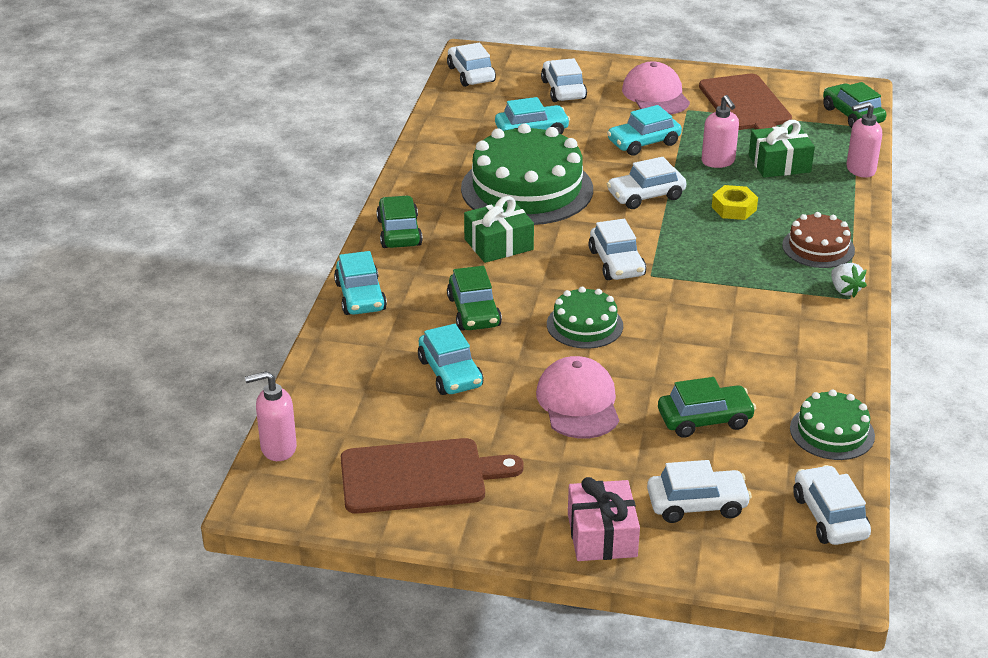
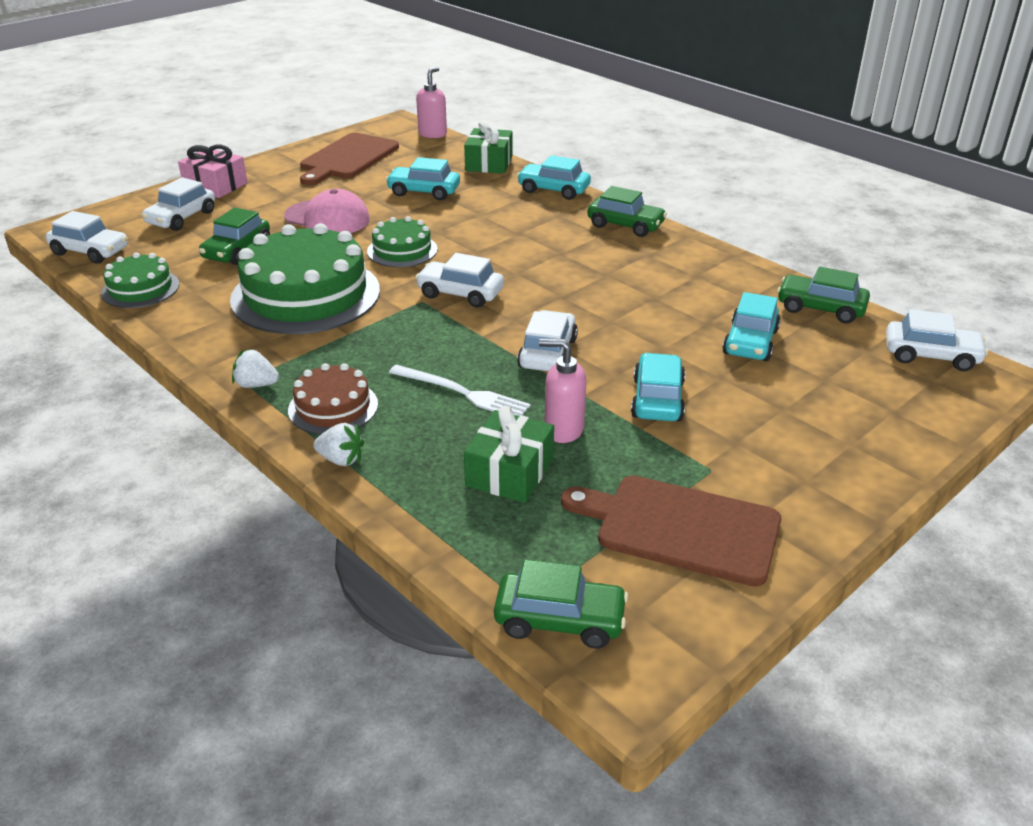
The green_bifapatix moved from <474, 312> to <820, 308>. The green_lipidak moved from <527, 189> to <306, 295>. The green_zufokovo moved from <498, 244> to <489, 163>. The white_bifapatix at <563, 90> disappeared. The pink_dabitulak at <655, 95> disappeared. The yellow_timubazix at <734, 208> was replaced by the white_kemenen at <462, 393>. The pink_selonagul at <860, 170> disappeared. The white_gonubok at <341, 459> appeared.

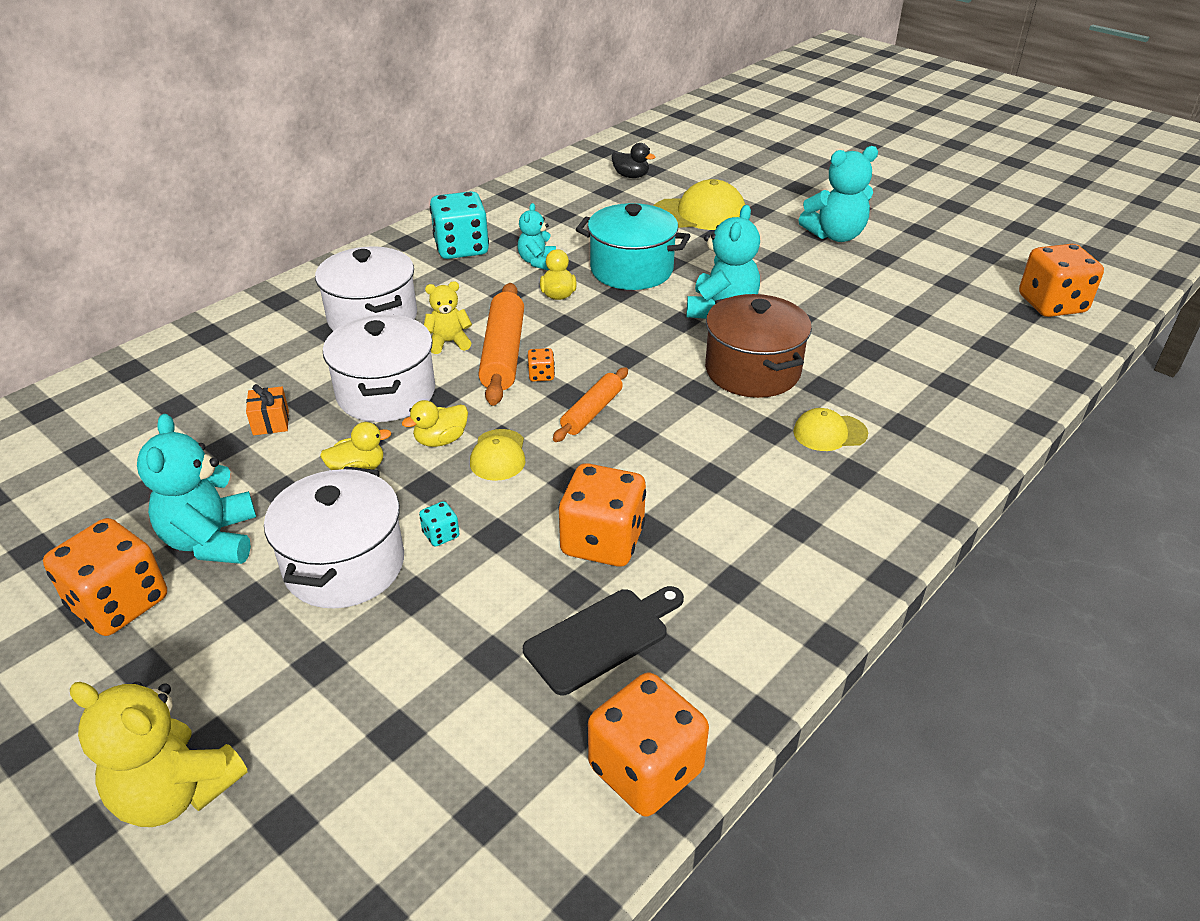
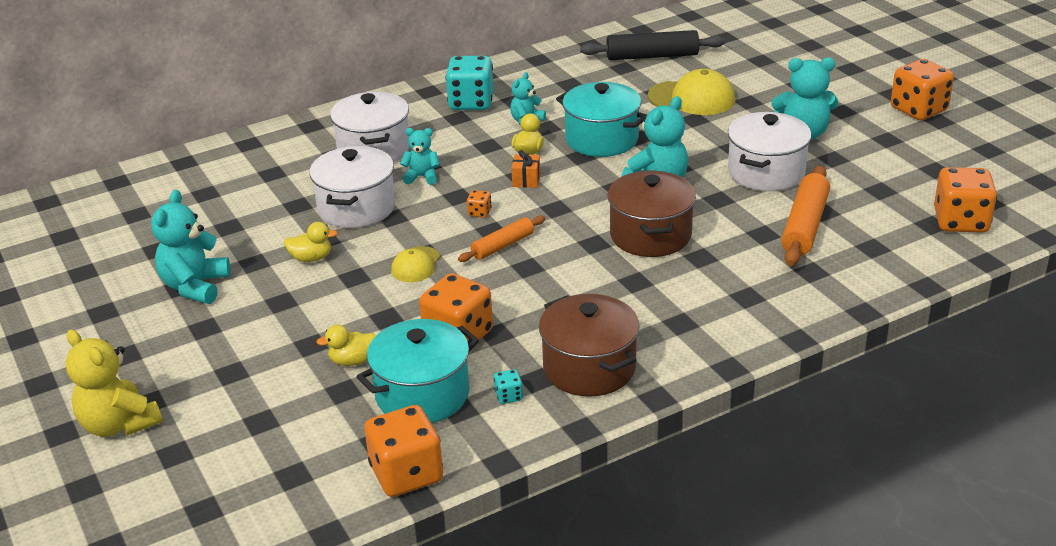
The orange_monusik moved from <119, 603> to <918, 110>. The orange_zufokovo moved from <271, 422> to <526, 180>. The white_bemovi moved from <344, 565> to <766, 172>. The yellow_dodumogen moved from <441, 440> to <353, 361>. The turquoise_monusik moved from <441, 535> to <508, 396>. The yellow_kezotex at <449, 342> became the turquoise_kezotex at <422, 177>. The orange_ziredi moved from <503, 354> to <805, 226>. The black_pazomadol at <601, 637> was replaced by the turquoise_bemovi at <422, 394>. The black_dodumogen at <631, 176> was replaced by the black_ziredi at <652, 56>. The yellow_dabitulak at <829, 433> disappeared. The brown_bemovi at <589, 368> appeared.

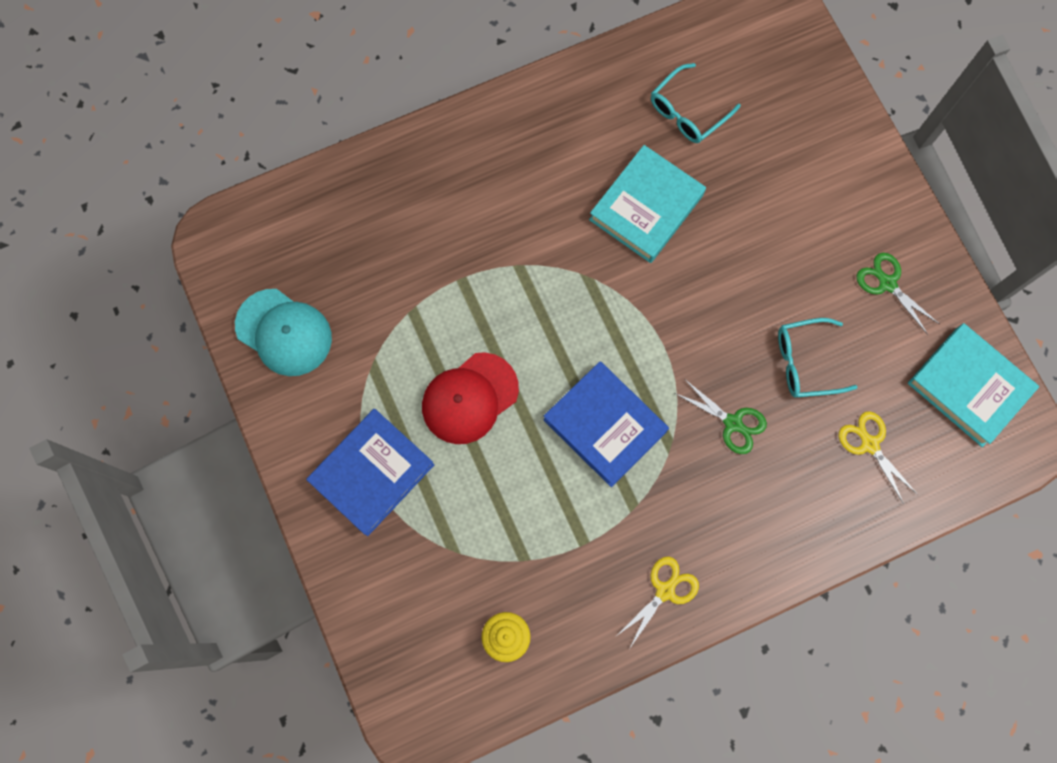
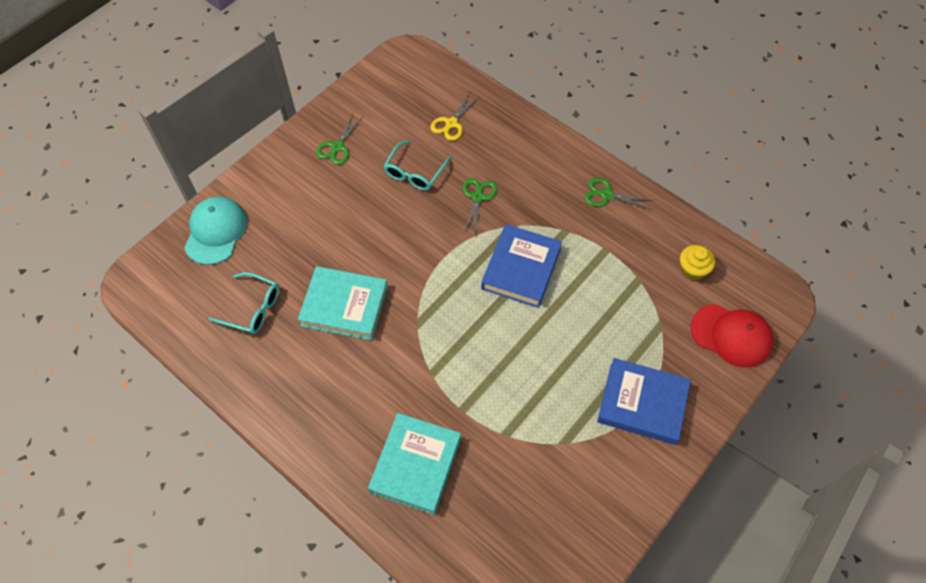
The turquoise_dabitulak moved from <284, 332> to <216, 231>. The red_dabitulak moved from <470, 398> to <731, 335>. The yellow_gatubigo at <665, 591> became the green_gatubigo at <607, 195>. The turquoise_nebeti at <806, 362> turned 60 degrees clockwise. The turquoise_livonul moved from <968, 387> to <416, 465>.

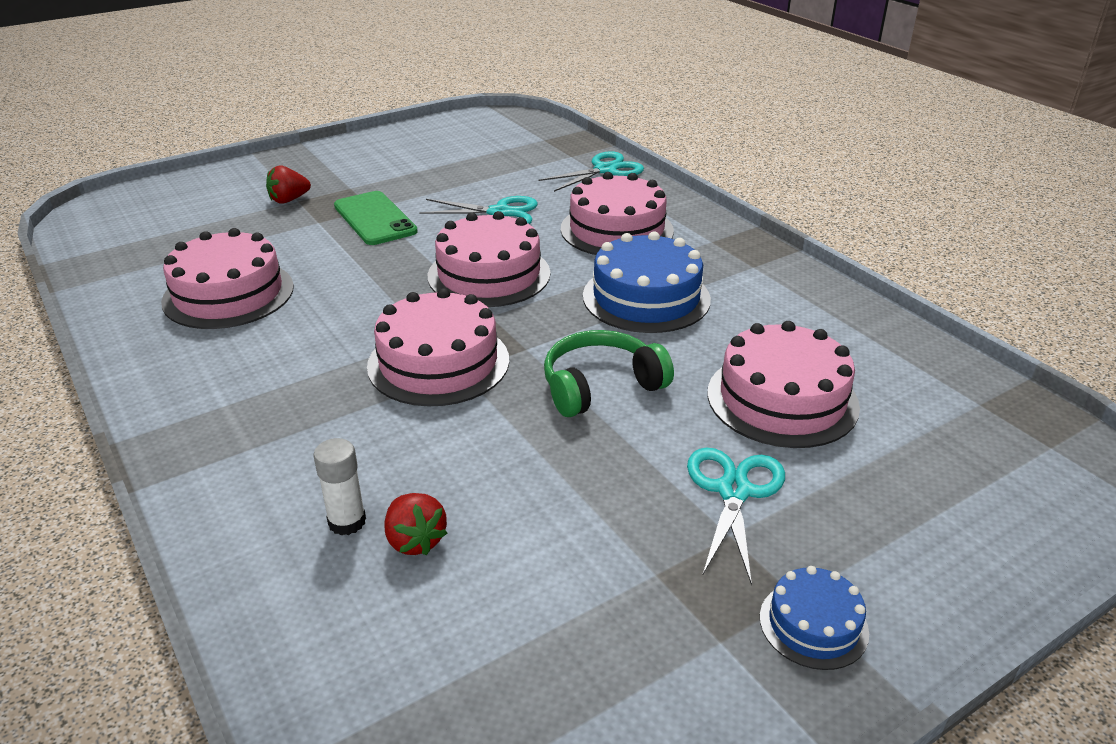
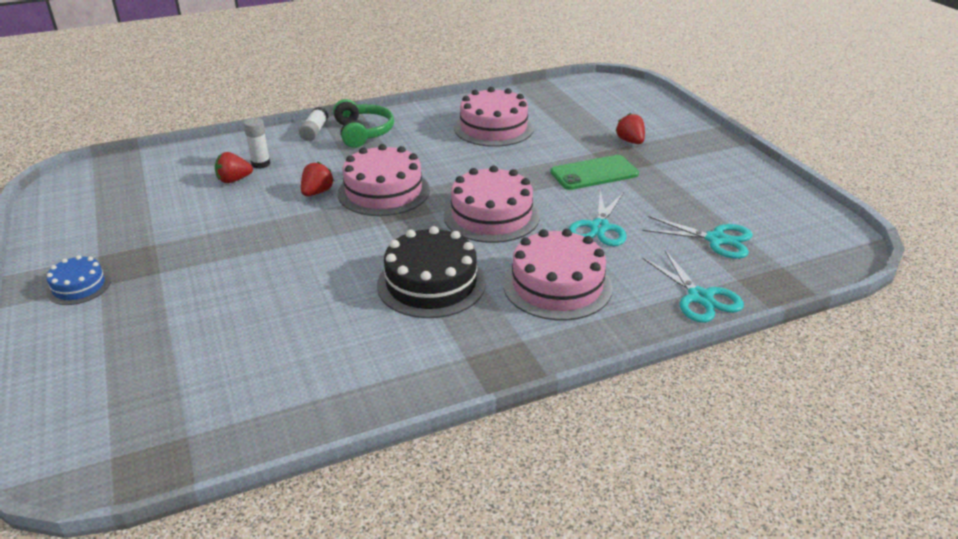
The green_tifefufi moved from <600, 386> to <363, 132>. The blue_lipidak at <646, 297> became the black_lipidak at <431, 283>. The turquoise_gatubigo moved from <733, 491> to <716, 239>. The pink_lipidak at <782, 399> disappeared. The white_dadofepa at <314, 132> appeared. The red_gonubok at <317, 192> appeared.

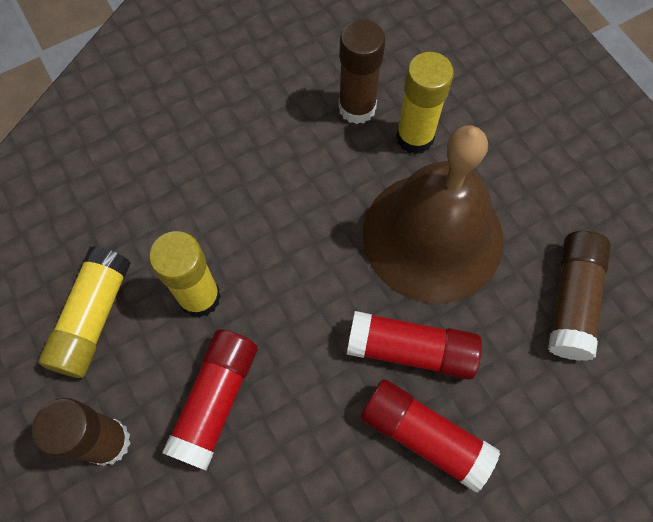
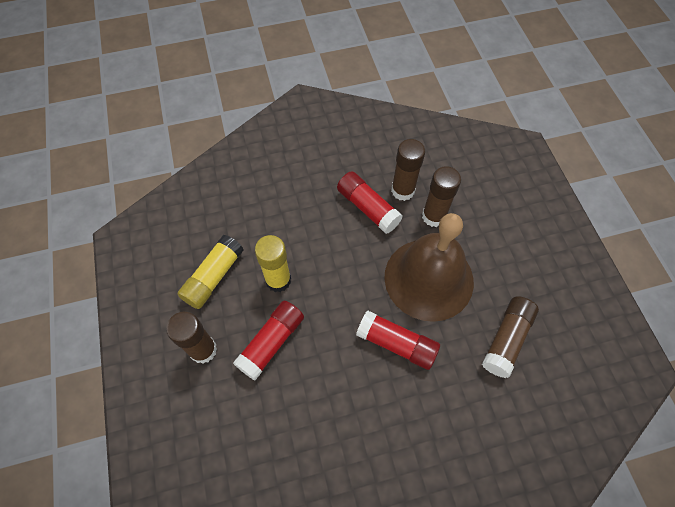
The red_dadofepa moved from <424, 436> to <368, 208>. The yellow_dadofepa at <414, 137> became the brown_dadofepa at <434, 216>.

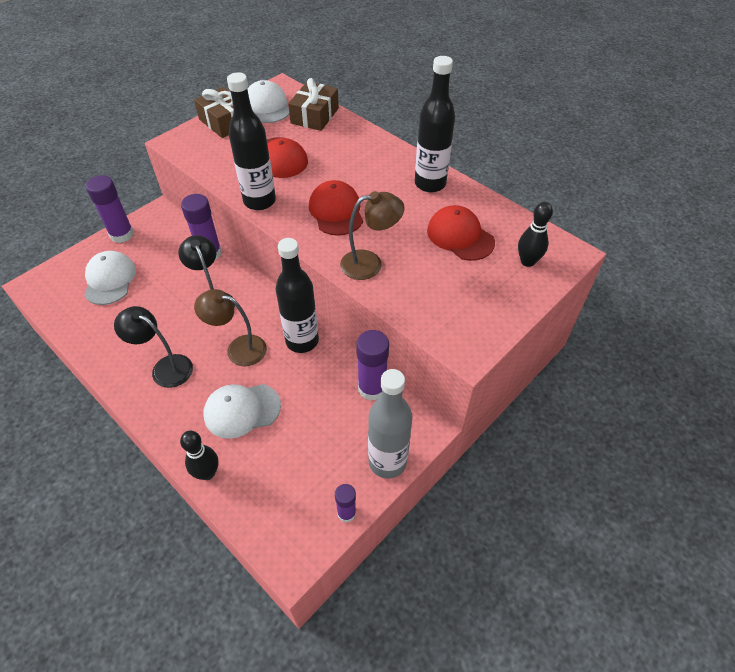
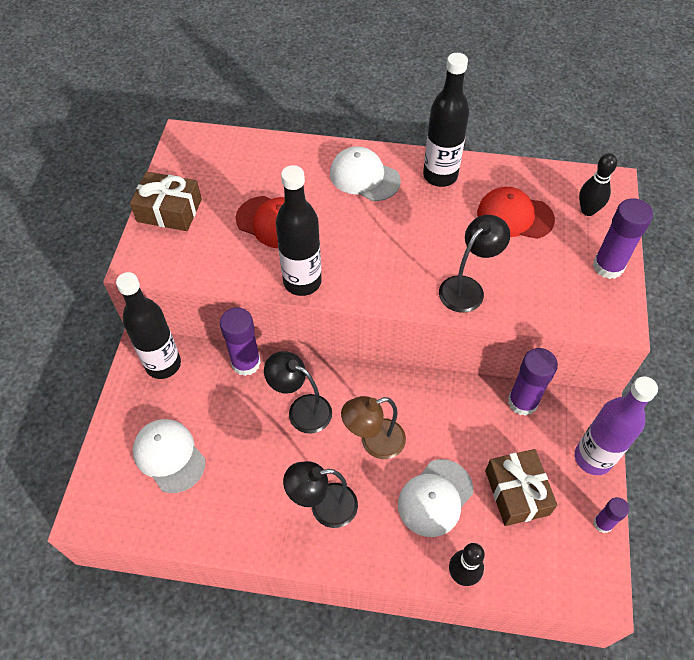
The purple_dadofepa moved from <122, 234> to <608, 266>. The white_dabitulak moved from <267, 106> to <364, 177>. The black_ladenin moved from <302, 341> to <163, 364>. The brown_zufokovo moved from <314, 116> to <517, 492>. The red_dabitulak at <336, 211> disappeared. The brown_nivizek at <370, 263> became the black_nivizek at <467, 288>. The grey_ladenin at <387, 461> became the purple_ladenin at <593, 458>.

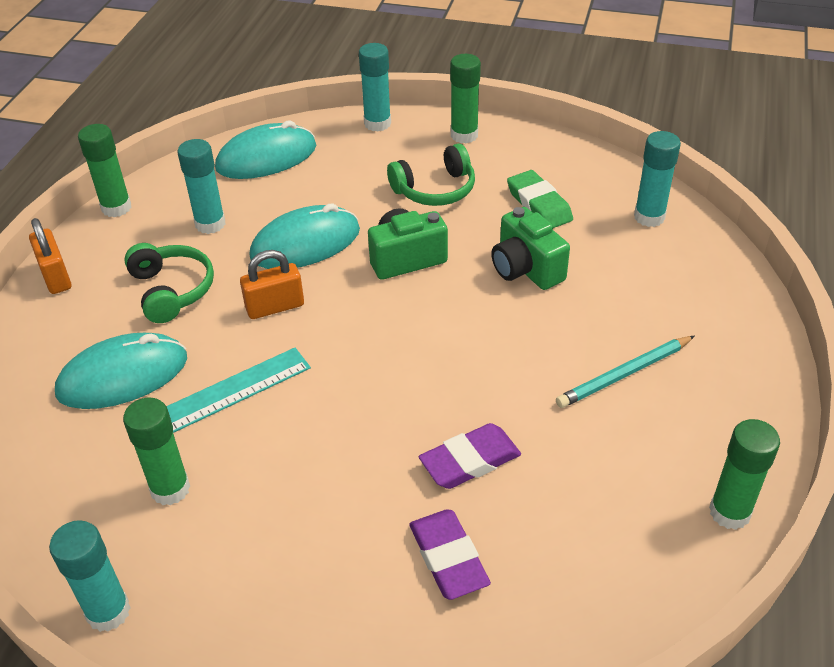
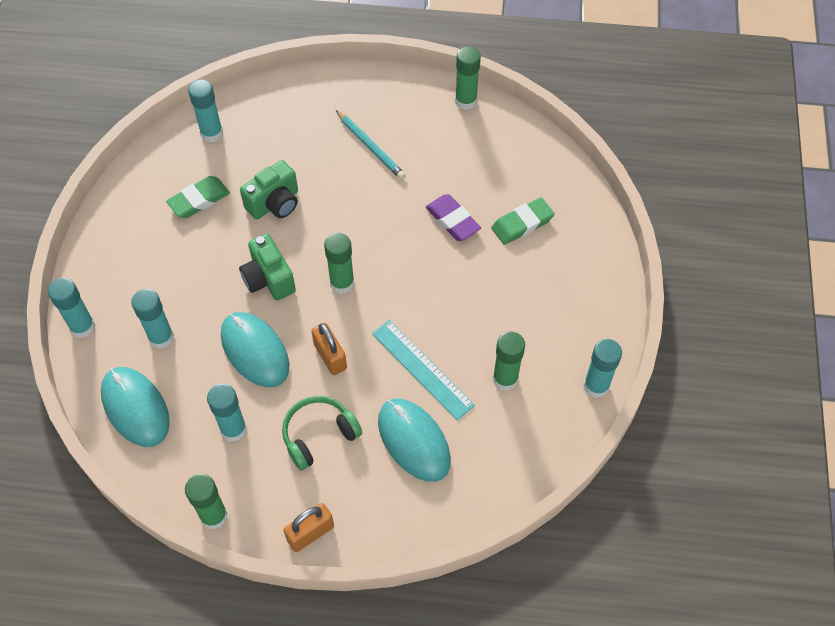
The green_tifefufi at <435, 189> disappeared. The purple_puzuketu at <448, 558> became the green_puzuketu at <522, 224>. The green_dadofepa moved from <464, 135> to <342, 283>. The turquoise_dadofepa at <161, 337> appeared.

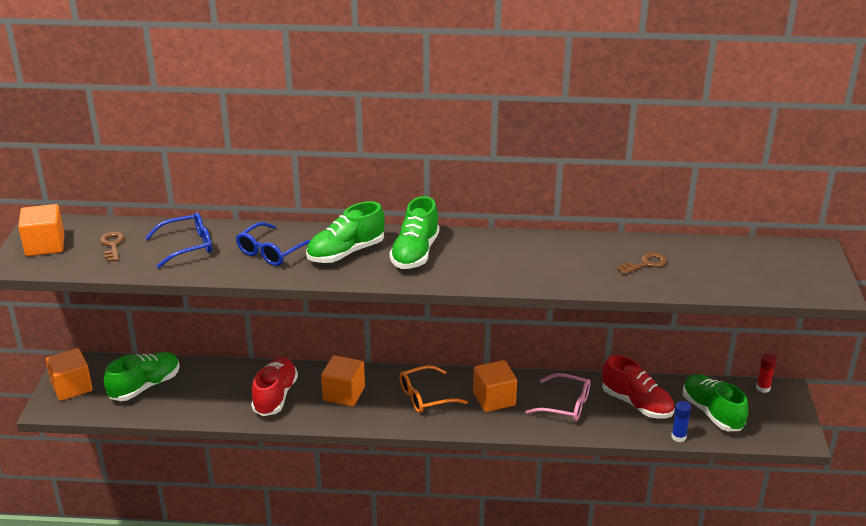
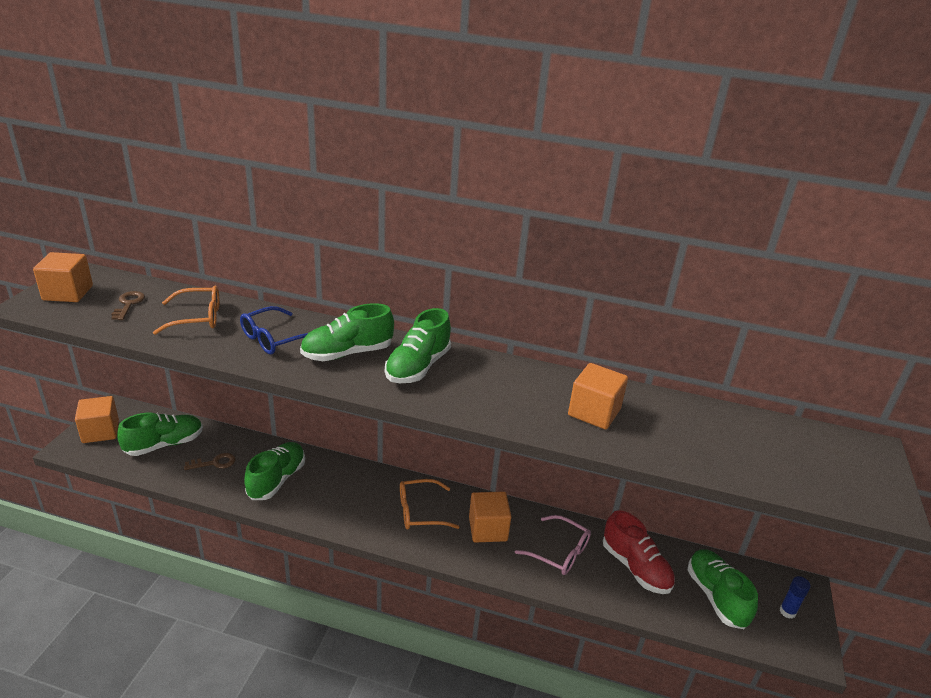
The blue_nebeti at <188, 246> became the orange_nebeti at <197, 318>. The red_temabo at <275, 396> became the green_temabo at <277, 480>. The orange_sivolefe moved from <344, 394> to <594, 412>. The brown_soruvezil moved from <645, 264> to <214, 463>. The blue_dadofepa moved from <678, 437> to <787, 612>. The red_dadofepa at <763, 388> disappeared.

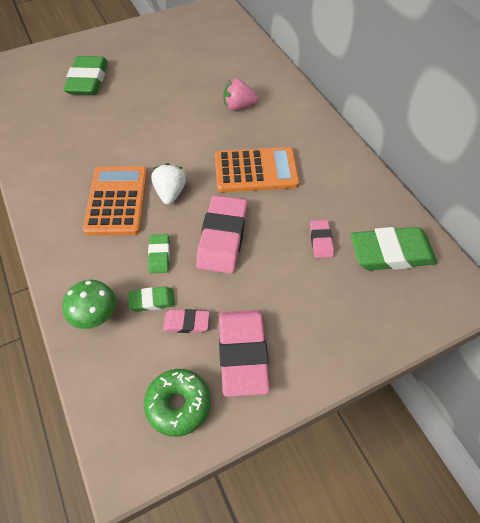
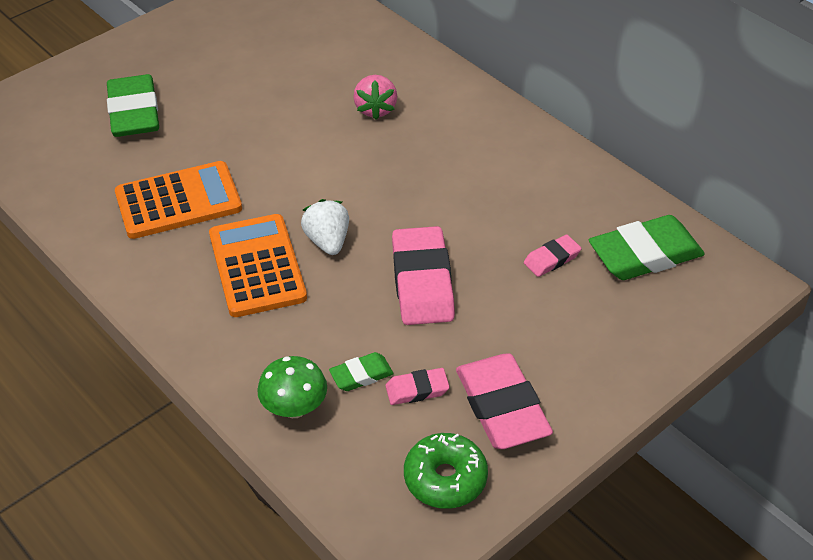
The green_puzuketu at <159, 255> disappeared. The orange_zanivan moved from <256, 170> to <178, 201>. The pink_gonubok at <238, 106> turned 75 degrees counterclockwise. The pink_puzuketu at <320, 241> turned 75 degrees clockwise.

